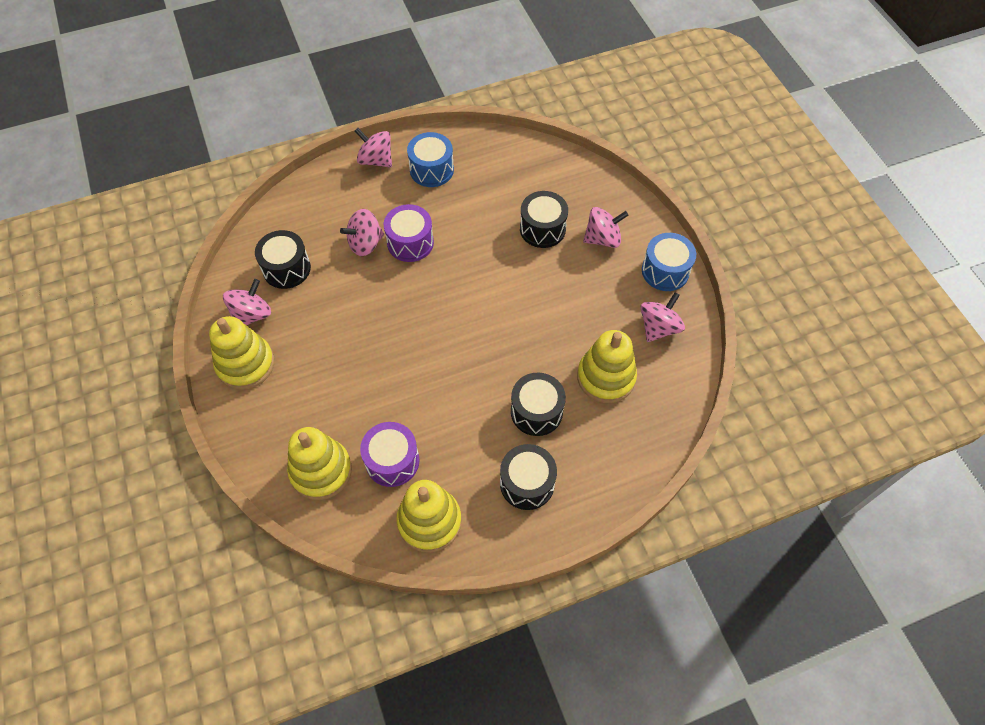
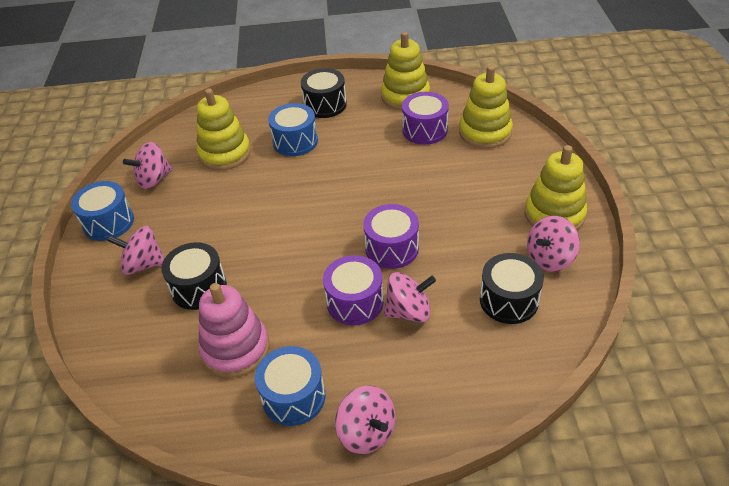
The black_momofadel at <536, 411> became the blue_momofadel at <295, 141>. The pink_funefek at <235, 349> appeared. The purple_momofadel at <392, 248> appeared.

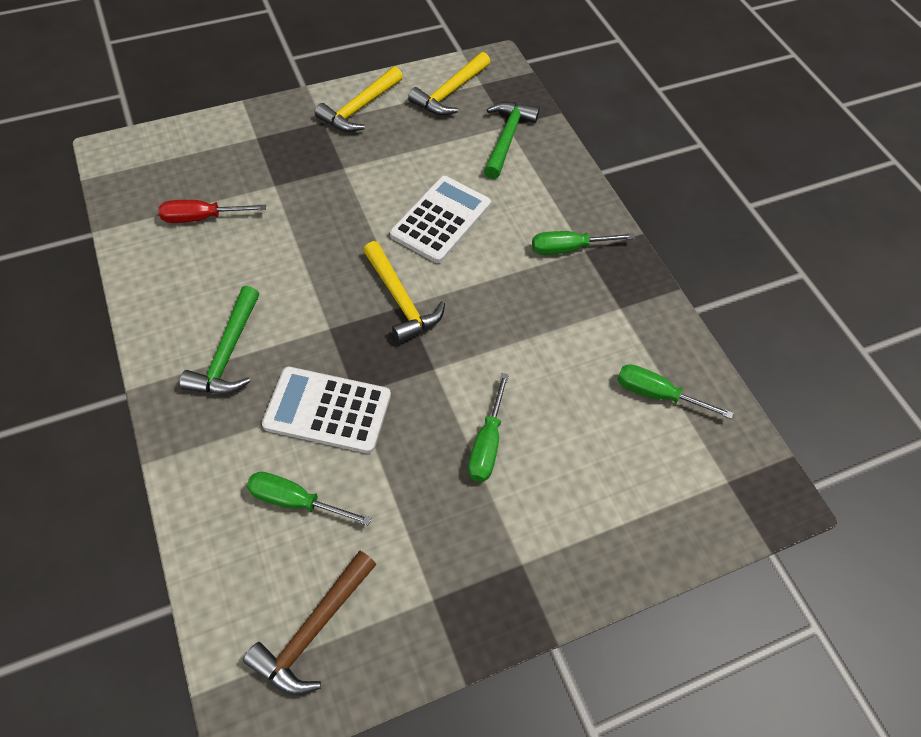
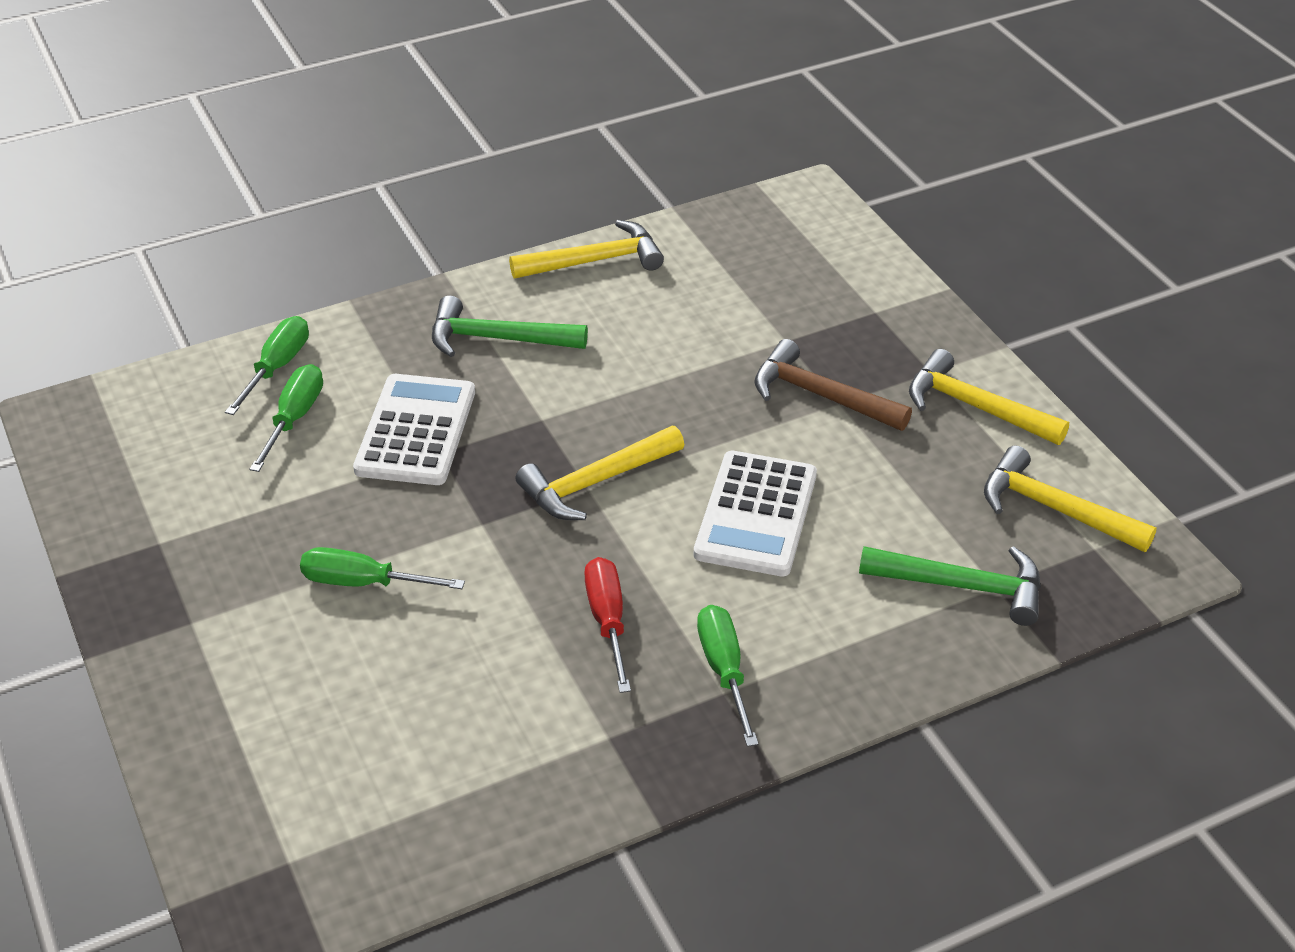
The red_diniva moved from <201, 218> to <607, 620>. The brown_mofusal moved from <313, 630> to <821, 396>. The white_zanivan at <441, 220> turned 75 degrees clockwise. The green_diniva moved from <656, 394> to <277, 366>. The yellow_mofusal at <595, 261> appeared.

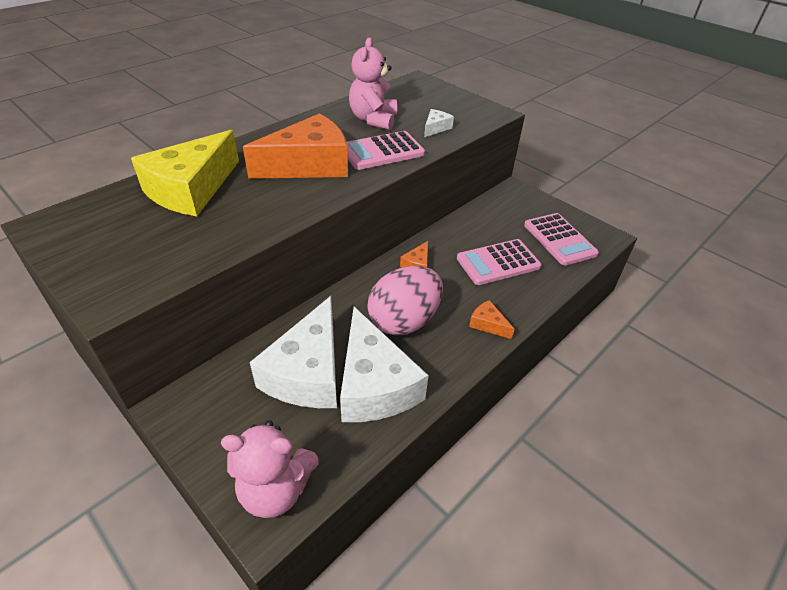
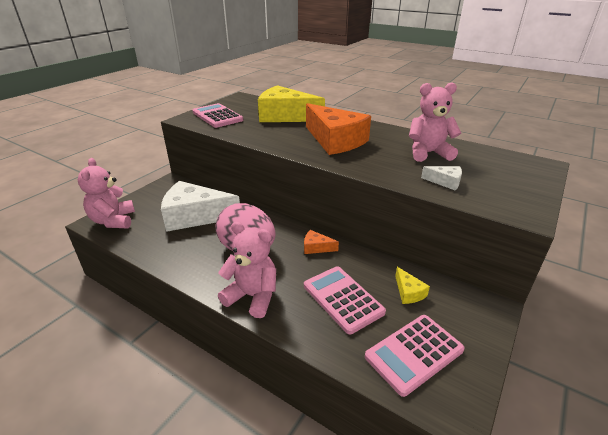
The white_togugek at <374, 384> disappeared. The pink_zanivan moved from <382, 151> to <217, 116>. The orange_togugek at <488, 324> was replaced by the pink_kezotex at <252, 296>. The yellow_togugek at <408, 292> appeared.

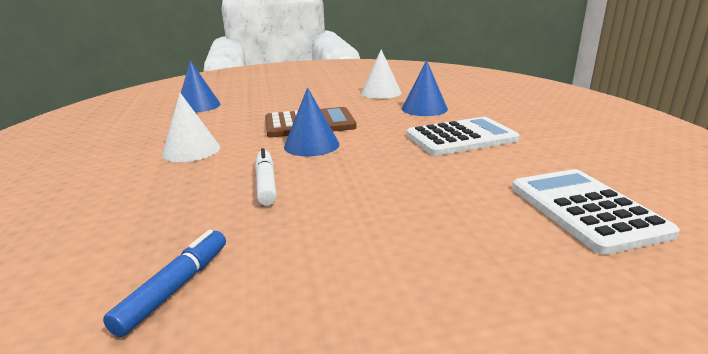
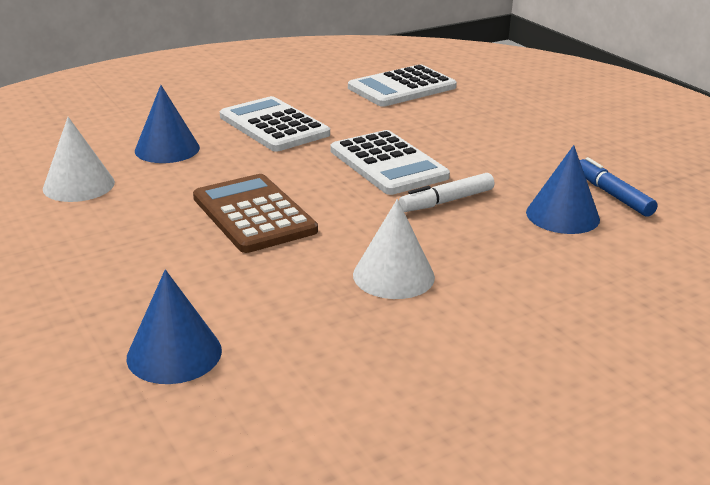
The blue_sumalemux at <175, 288> turned 60 degrees clockwise. The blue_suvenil moved from <311, 145> to <562, 215>. The white_zanivan at <388, 164> appeared.

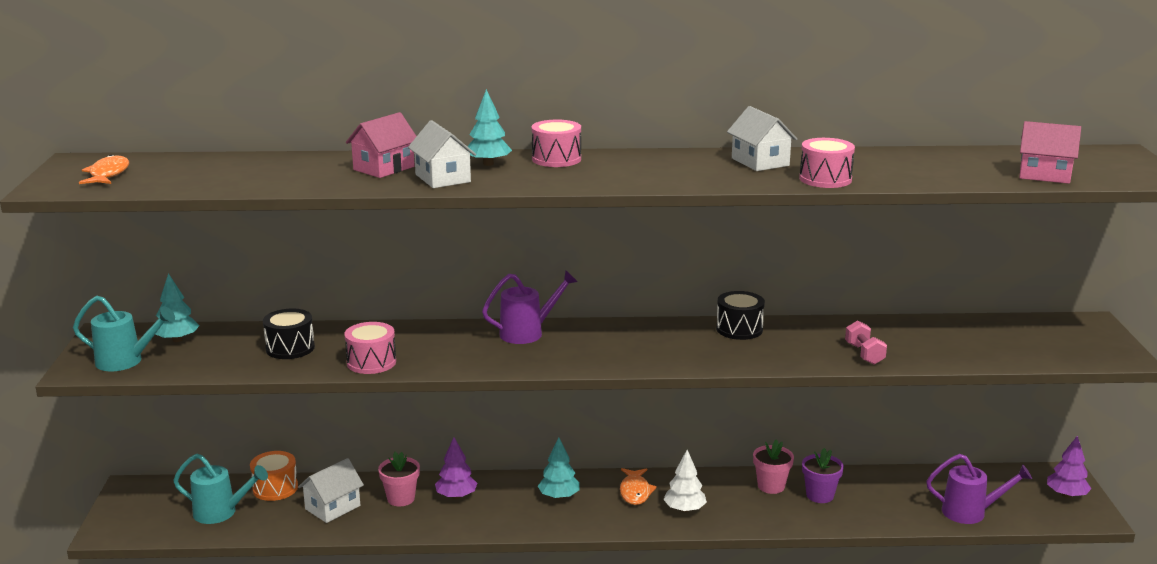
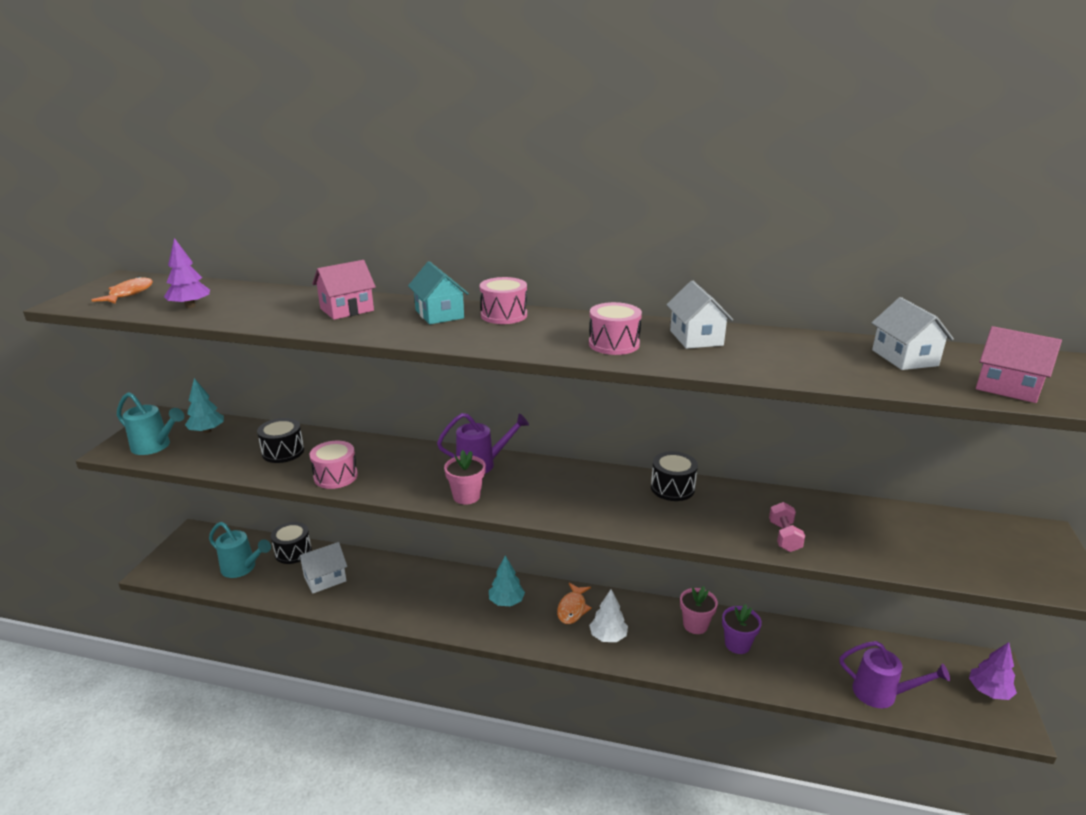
The orange_momofadel at <275, 488> became the black_momofadel at <293, 552>. The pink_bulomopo moved from <401, 498> to <466, 496>. The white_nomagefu moved from <443, 178> to <904, 358>. The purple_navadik moved from <456, 496> to <190, 306>. The turquoise_navadik at <488, 164> was replaced by the turquoise_nomagefu at <439, 314>. The pink_momofadel moved from <825, 179> to <614, 344>.

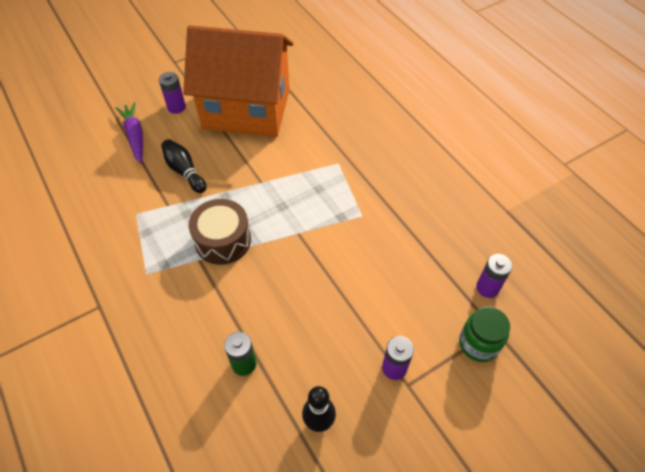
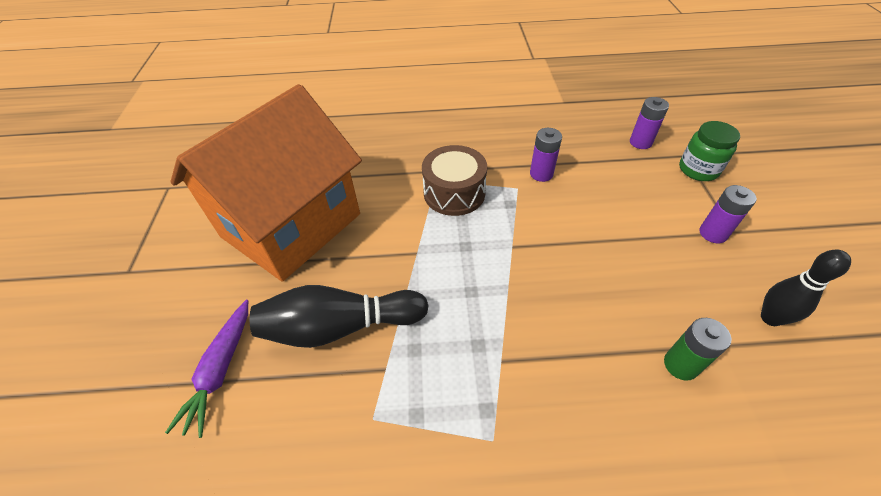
The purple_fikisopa at <135, 136> turned 90 degrees counterclockwise. The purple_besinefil moved from <176, 107> to <541, 174>. The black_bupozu at <185, 171> changed to 1.58 times the size. The brown_momofadel moved from <223, 240> to <454, 193>.

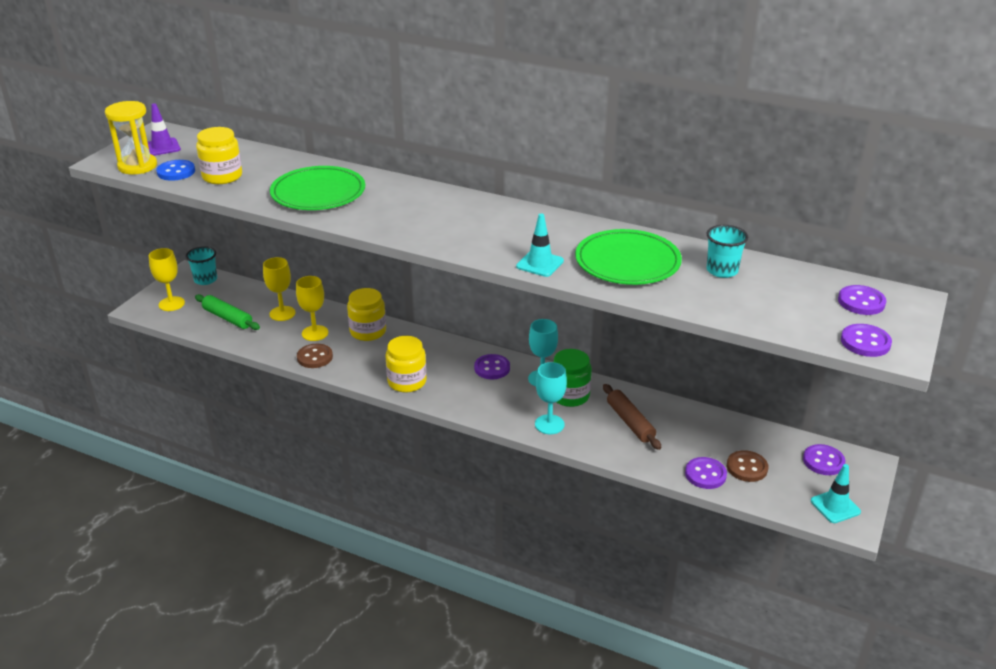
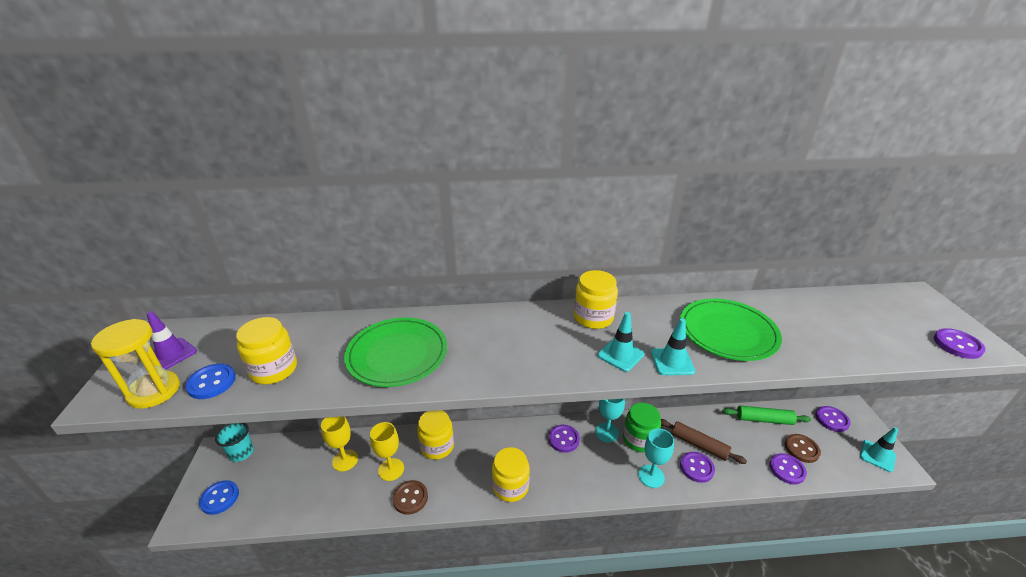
The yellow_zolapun at <171, 304> was replaced by the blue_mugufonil at <220, 498>. The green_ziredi moved from <227, 318> to <764, 419>. The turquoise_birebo at <722, 270> disappeared. The purple_mugufonil moved from <861, 302> to <696, 468>. The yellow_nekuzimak at <593, 317> appeared. The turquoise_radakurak at <620, 355> appeared.

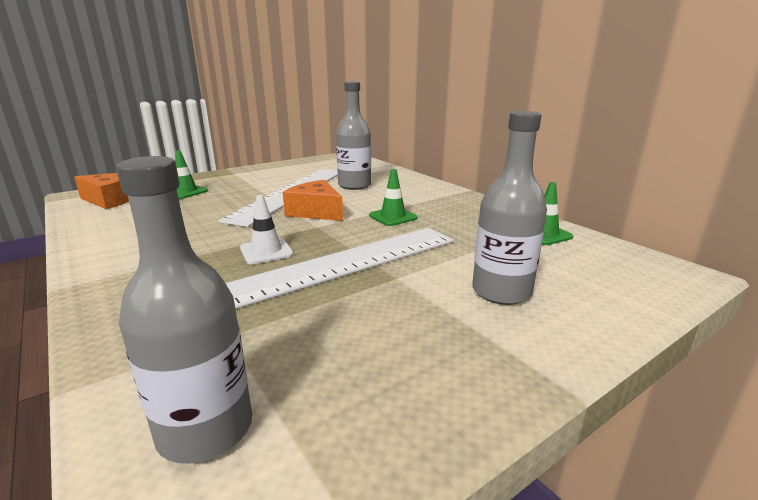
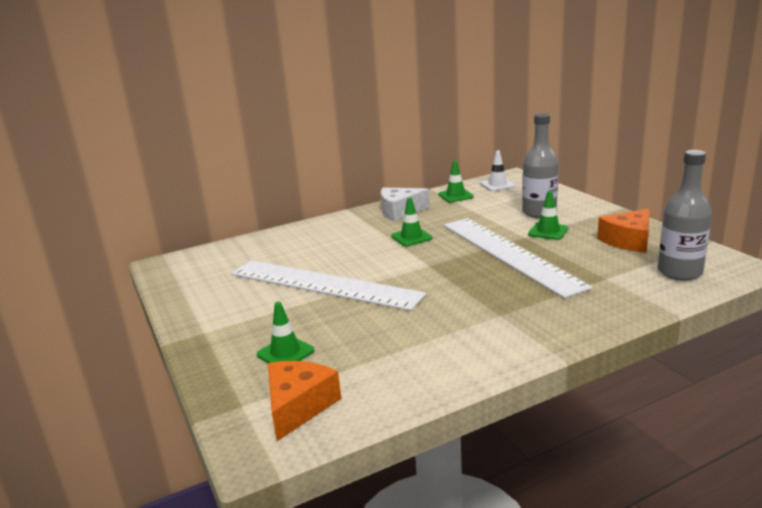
The white_radakurak moved from <266, 251> to <497, 185>. The orange_togugek moved from <316, 212> to <628, 241>. The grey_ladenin at <354, 185> disappeared. The white_togugek at <400, 211> appeared. The green_radakurak at <548, 231> appeared.

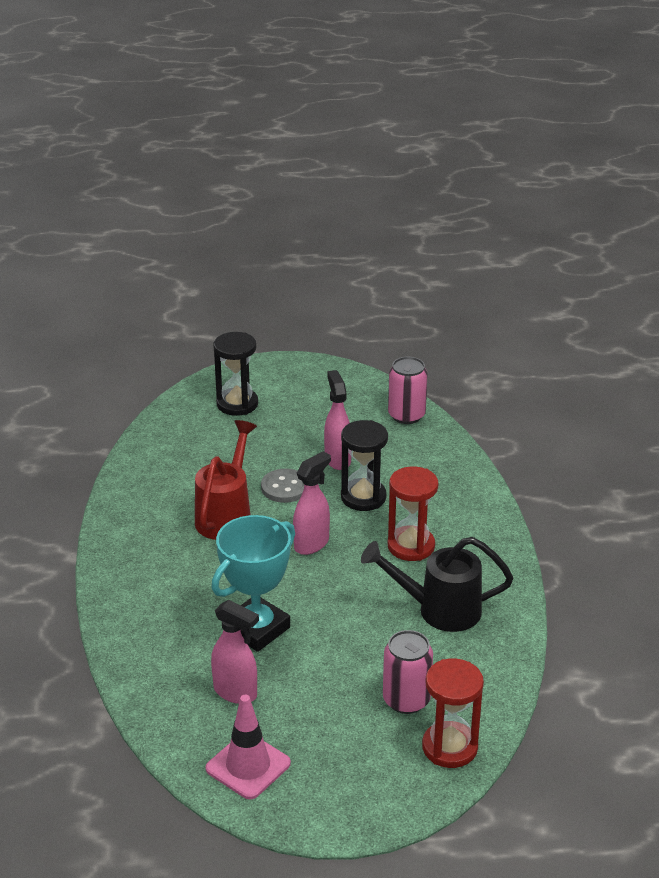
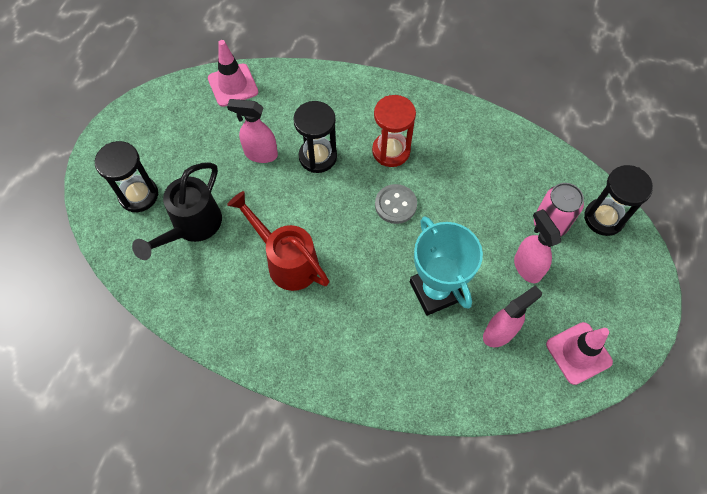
The grey_mugufonil moved from <285, 487> to <395, 205>. The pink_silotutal moved from <312, 544> to <527, 267>. The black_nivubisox moved from <439, 610> to <192, 226>. The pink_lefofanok at <406, 415> was replaced by the pink_radakurak at <233, 85>. The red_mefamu at <449, 747> became the black_mefamu at <603, 218>.

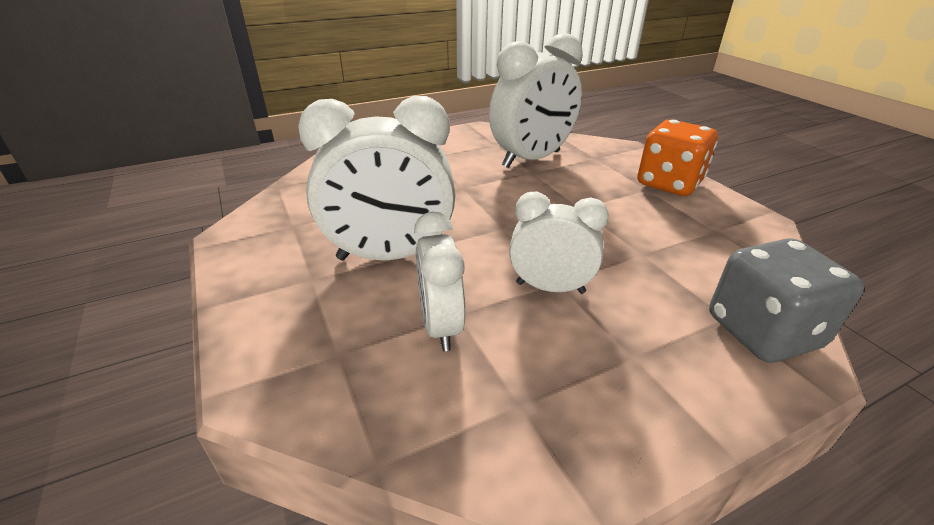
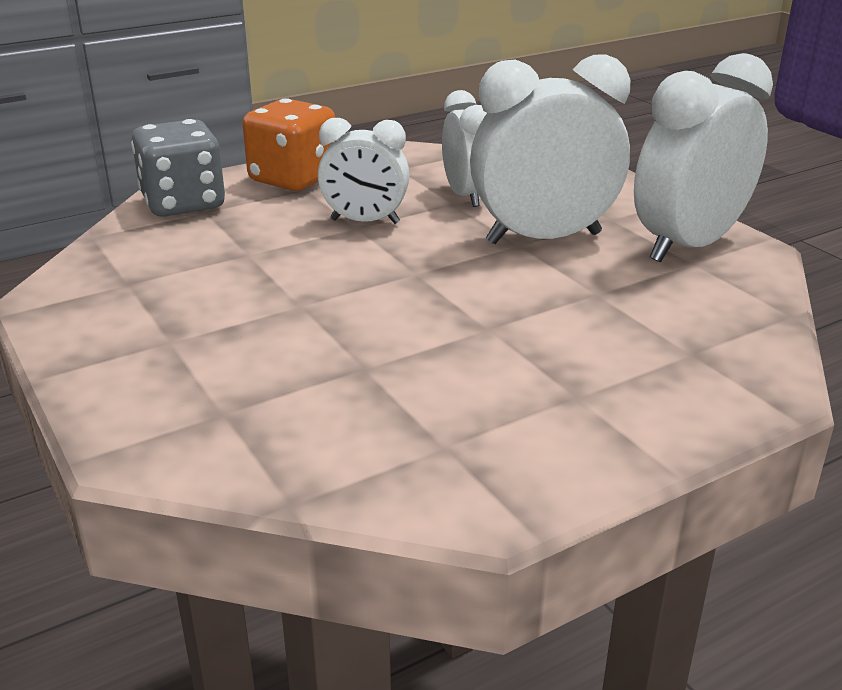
The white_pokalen moved from <531, 159> to <688, 245>. The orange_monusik moved from <669, 183> to <293, 179>.

